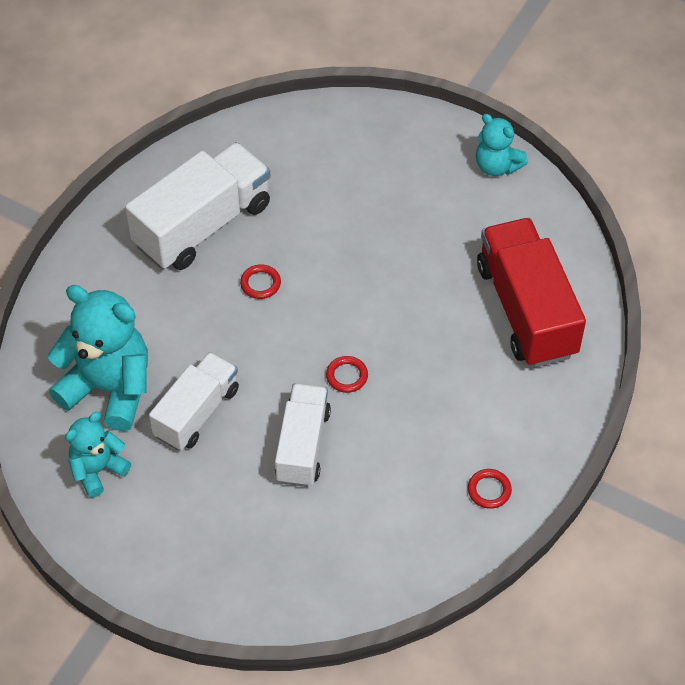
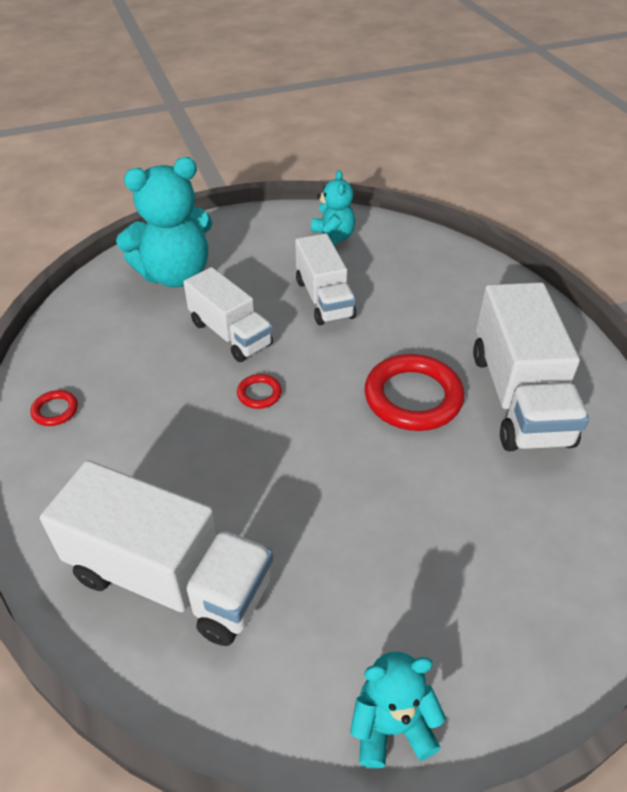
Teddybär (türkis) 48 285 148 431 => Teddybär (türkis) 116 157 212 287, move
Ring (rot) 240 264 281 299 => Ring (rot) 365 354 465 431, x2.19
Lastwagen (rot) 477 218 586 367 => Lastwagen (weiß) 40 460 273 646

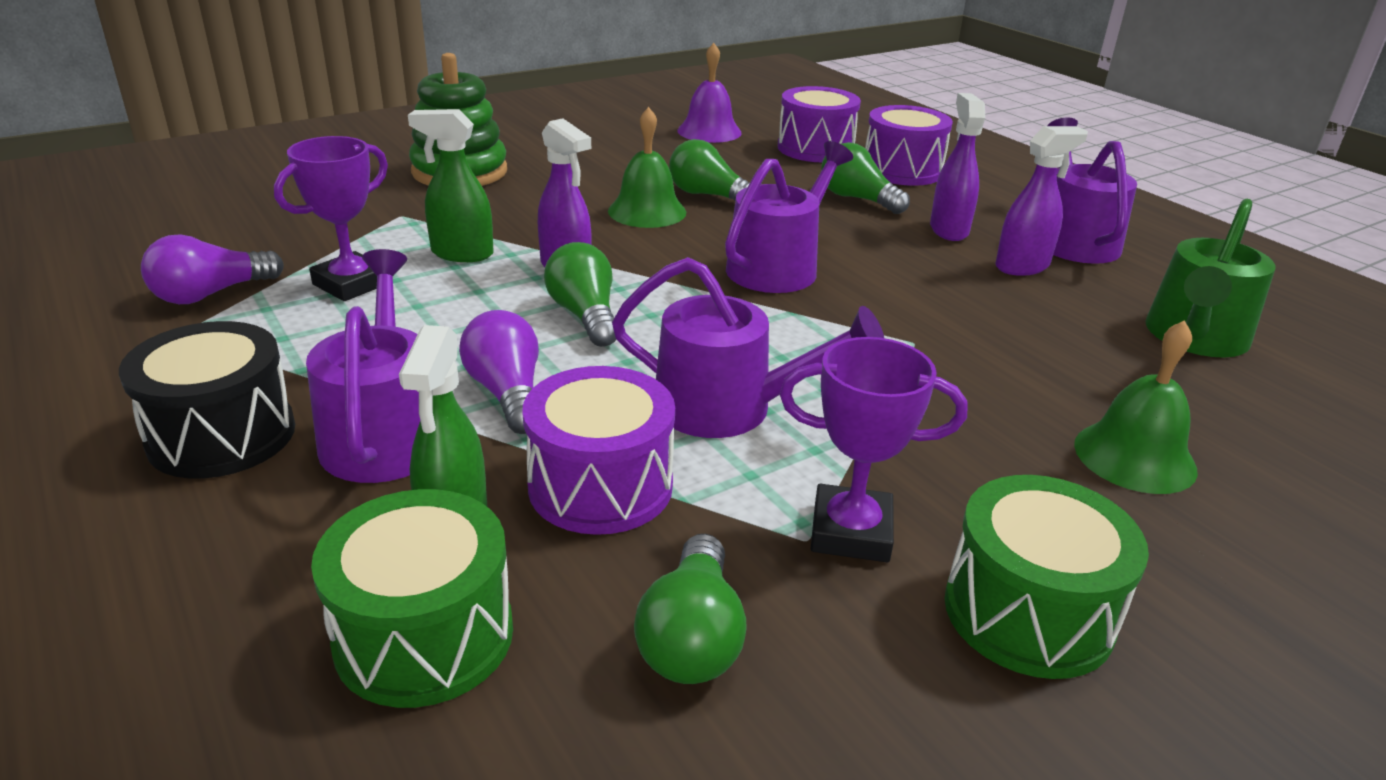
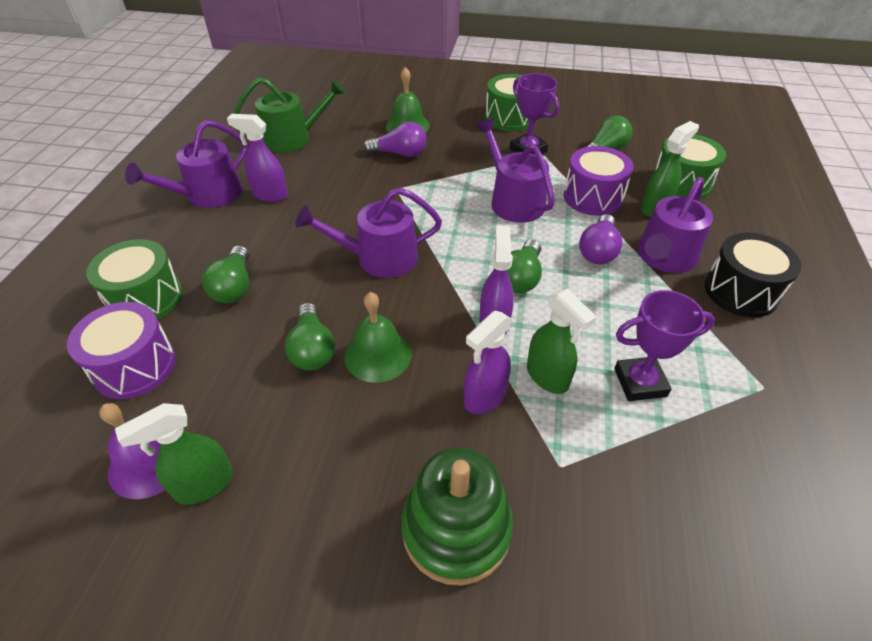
Glühbirne (lila) 141 235 284 304 => Glühbirne (lila) 363 122 427 157, move
Trommel (lila) 865 105 953 186 => Trommel (grün) 86 239 183 320
Sprühflasche (lila) 930 93 985 241 => Sprühflasche (lila) 464 311 513 414, move
nothing => Sprühflasche (grün) 115 403 233 505

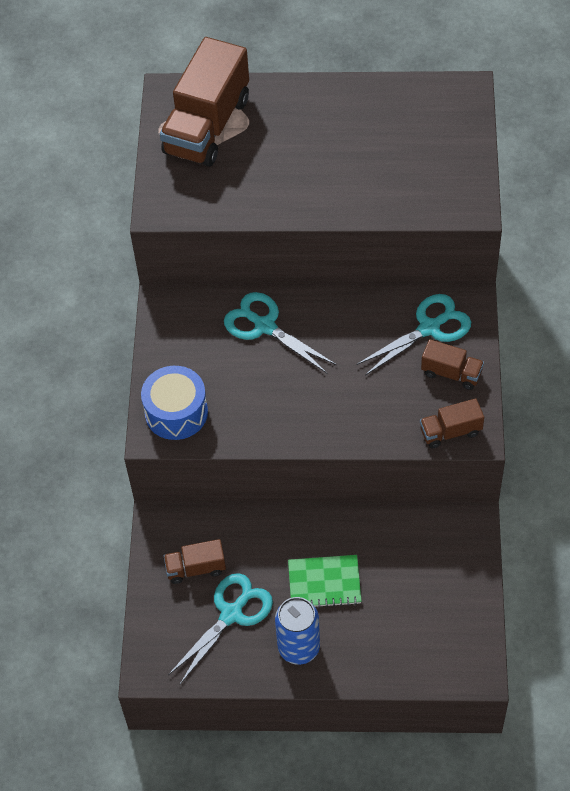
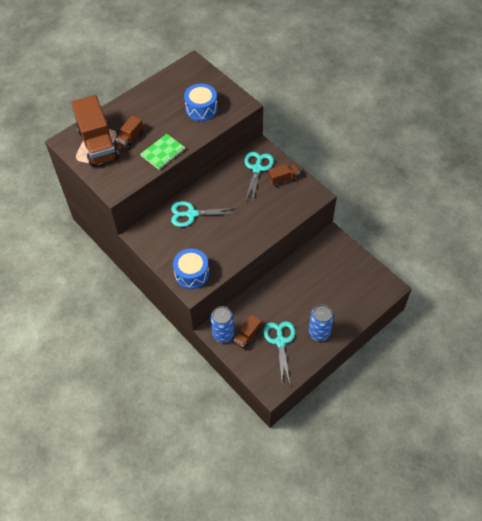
Notizbuch (grün) 288 555 362 608 => Notizbuch (grün) 140 134 185 170, move
Lastwagen (braun) 420 398 484 448 => Lastwagen (braun) 115 116 143 149, move
nothing => Trommel (blau) 184 84 218 121
nothing => Dose (blau) 211 306 234 343

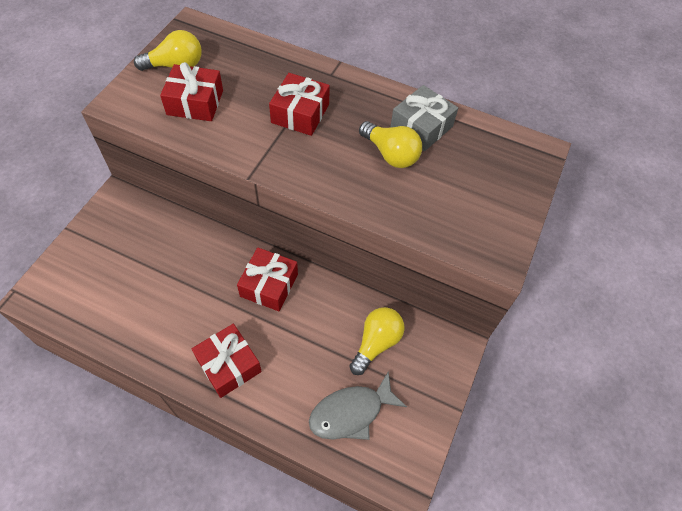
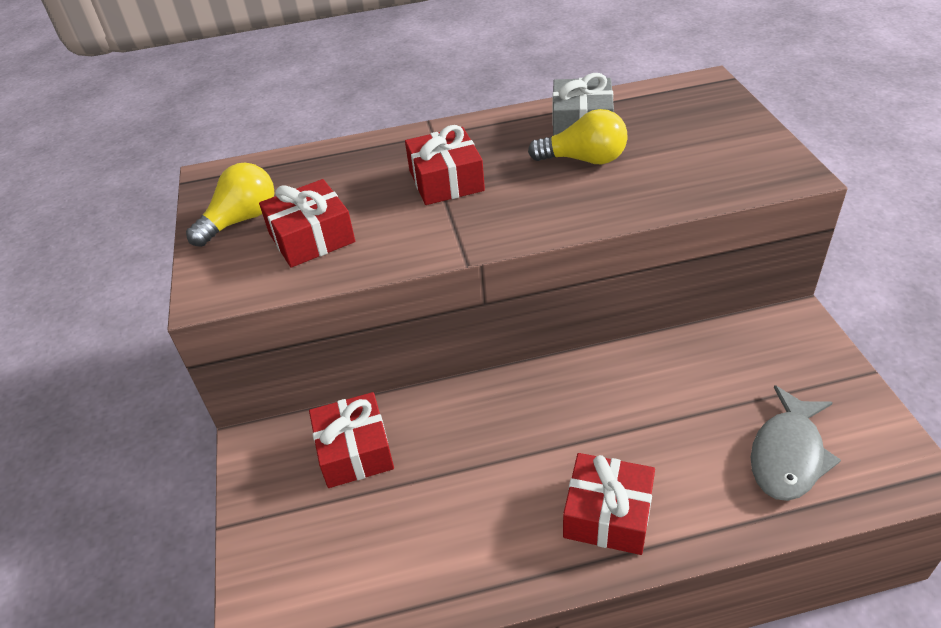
Geschenk (rot) 237 247 298 311 => Geschenk (rot) 309 392 394 488, move
Glühbirne (gelb) 349 307 405 375 => nothing

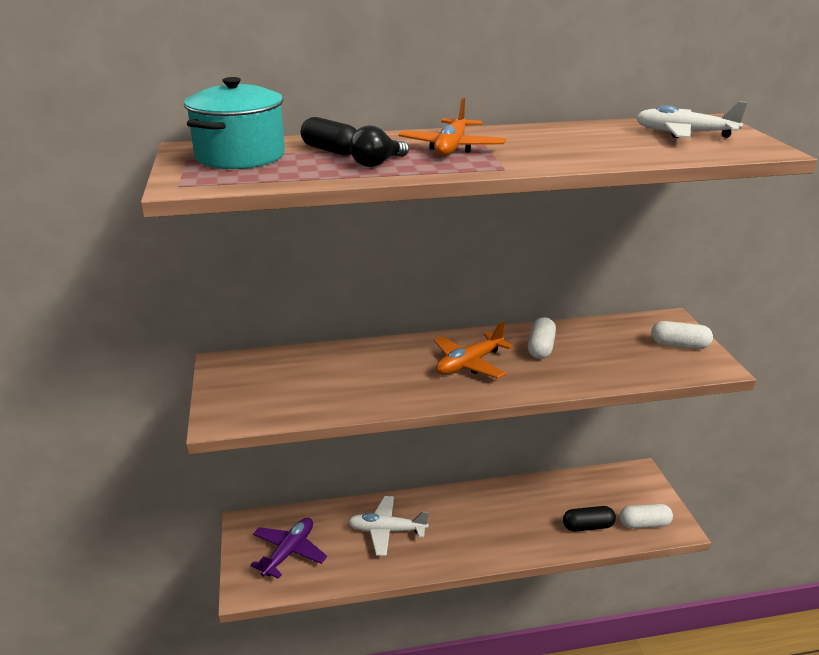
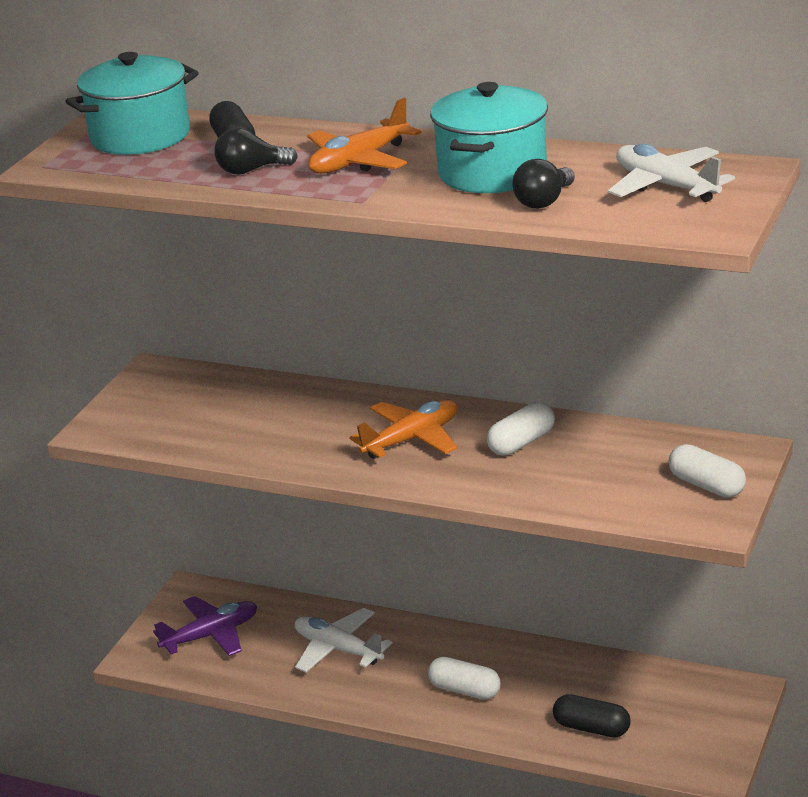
Flugzeug (orange) 434 321 513 379 => Flugzeug (orange) 349 400 458 459, 150 degrees clockwise
Kapsel (weiß) 619 504 673 528 => Kapsel (weiß) 428 657 501 700, move
nothing => Kochtopf (türkis) 430 82 548 193
nothing => Glühbirne (schwarz) 512 159 575 209

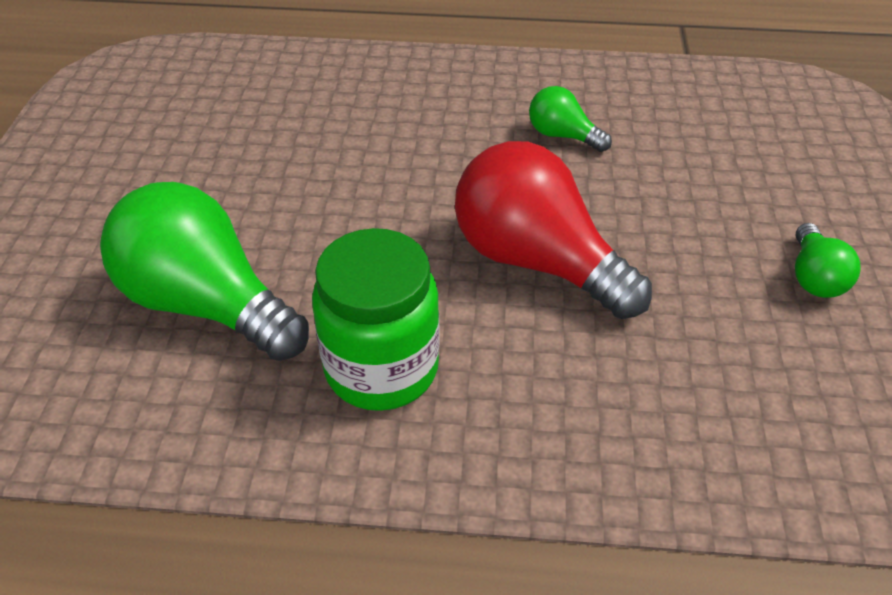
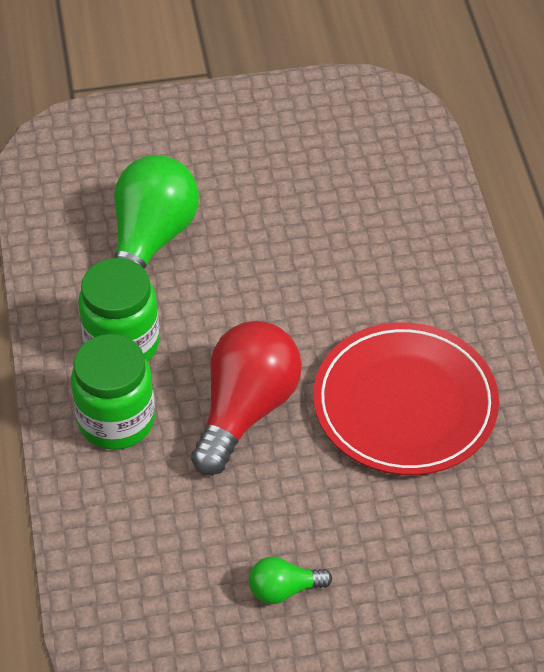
Glühbirne (grün) 529 86 612 152 => Teller (rot) 313 322 499 475
nothing => Einmachglas (grün) 71 334 155 450

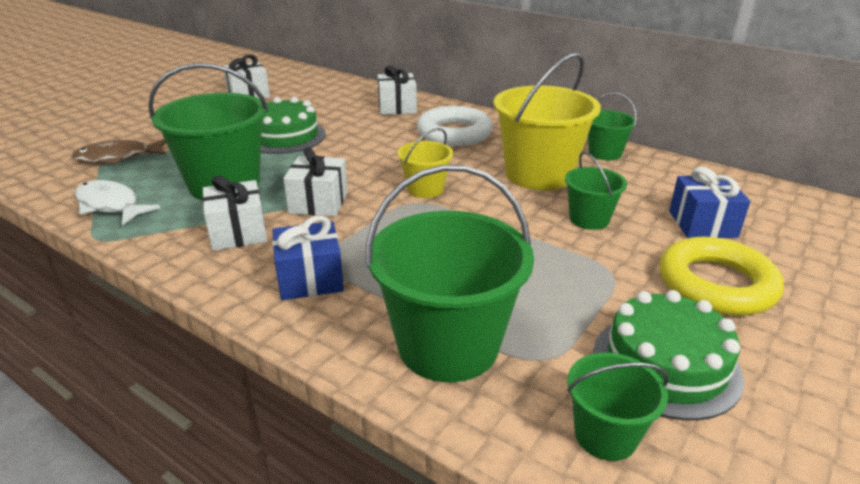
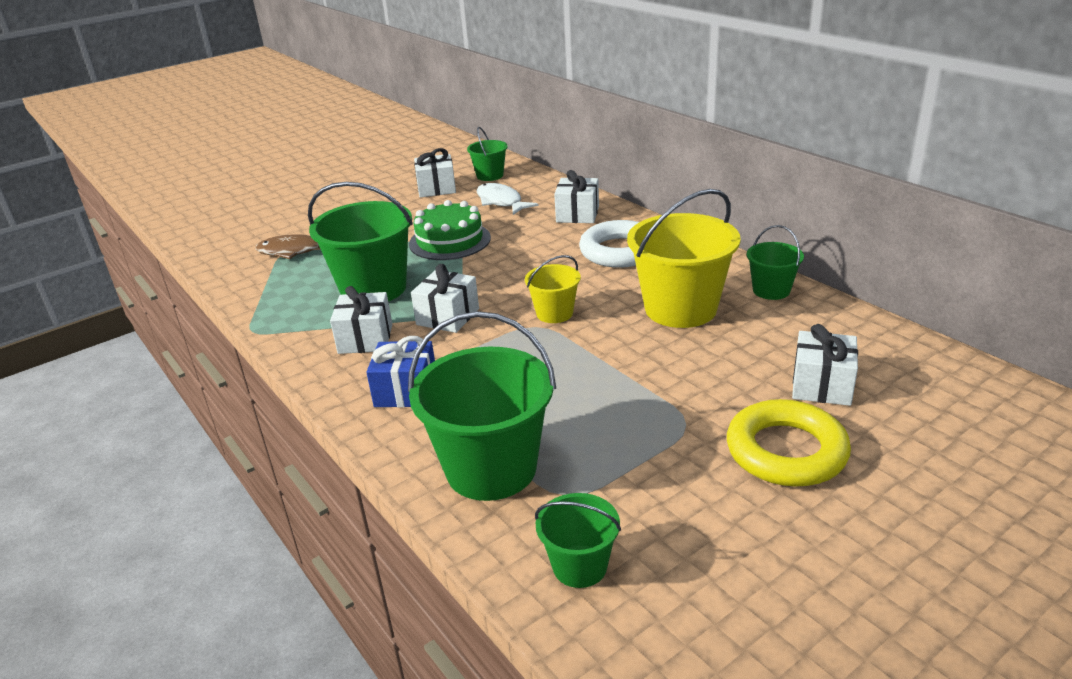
Fisch (weiß) 75 180 161 225 => Fisch (weiß) 476 183 538 215, move
Eimer (grün) 565 151 627 230 => Eimer (grün) 467 127 507 181, move
Kuchen (grün) 593 290 744 420 => nothing
Geschenk (blau) 669 167 750 238 => Geschenk (weiß) 792 324 858 406

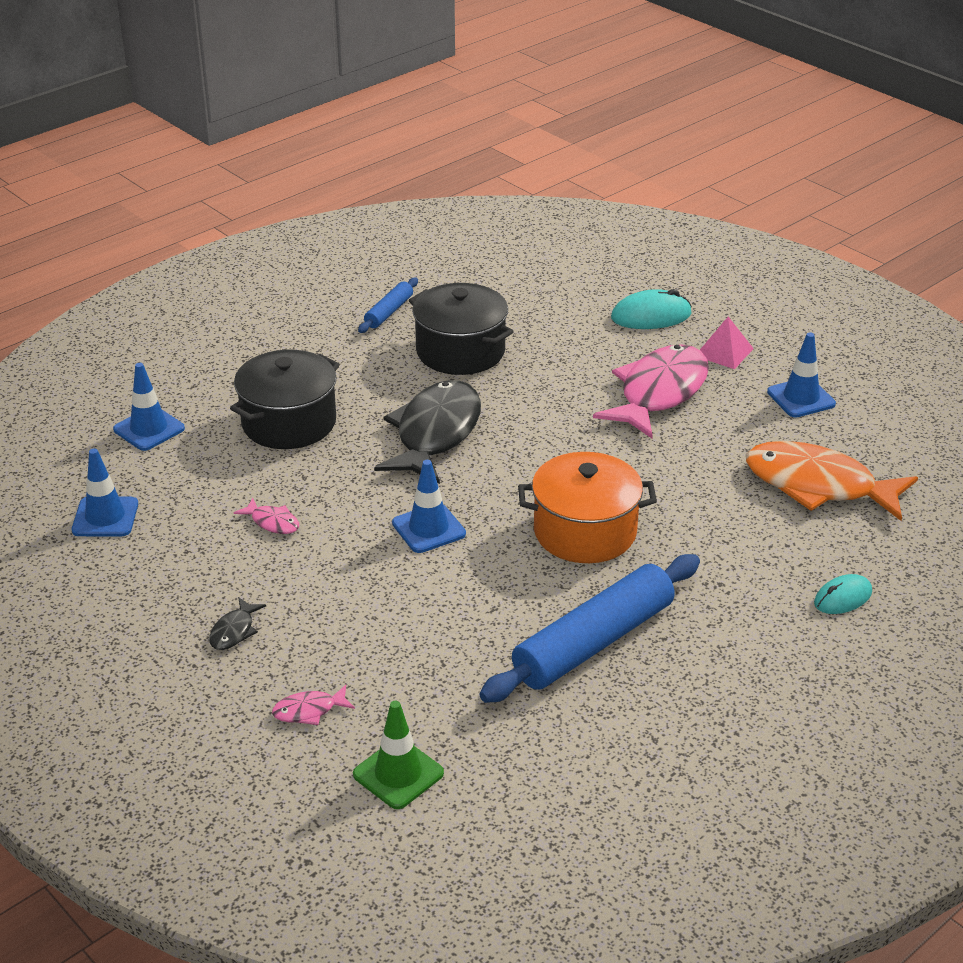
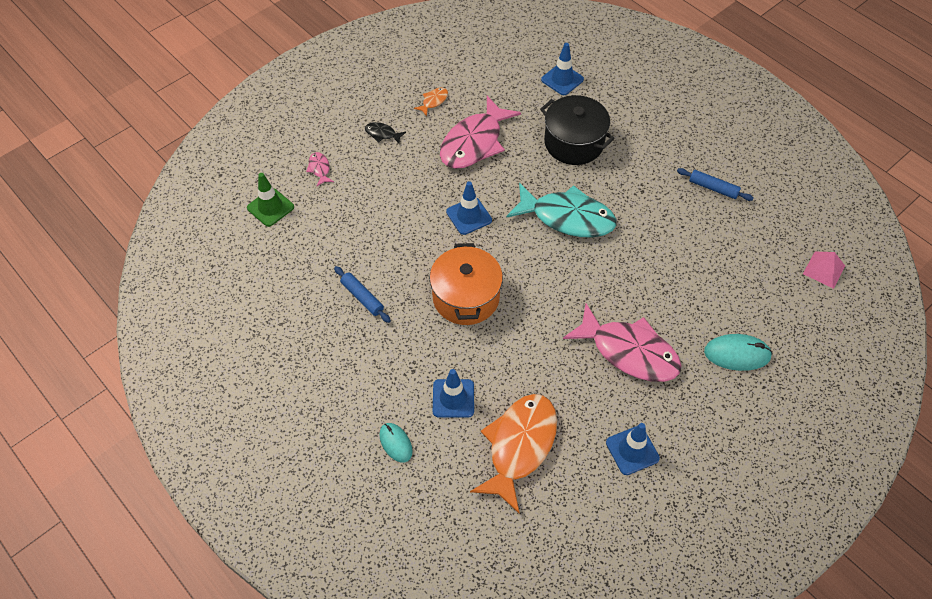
Leitkegel (blau) 72 448 138 536 => Leitkegel (blau) 433 369 474 418, move
Fisch (rosa) 234 498 299 534 => Fisch (rosa) 440 96 521 169, x2.44
Fisch (schwarz) 374 380 481 484 => Fisch (türkis) 506 183 617 237
Kochtopf (schwarz) 409 283 514 375 => nothing
Nudelholz (blau) 479 554 700 703 => Nudelholz (blau) 334 266 391 323, x0.48
Computermaus (türkis) 611 289 692 329 => Computermaus (türkis) 704 334 772 371, 75 degrees counterclockwise
Pyramide (rosa) 700 317 754 369 => Pyramide (rosa) 803 252 845 289, move
nothing => Fisch (orange) 414 88 448 116

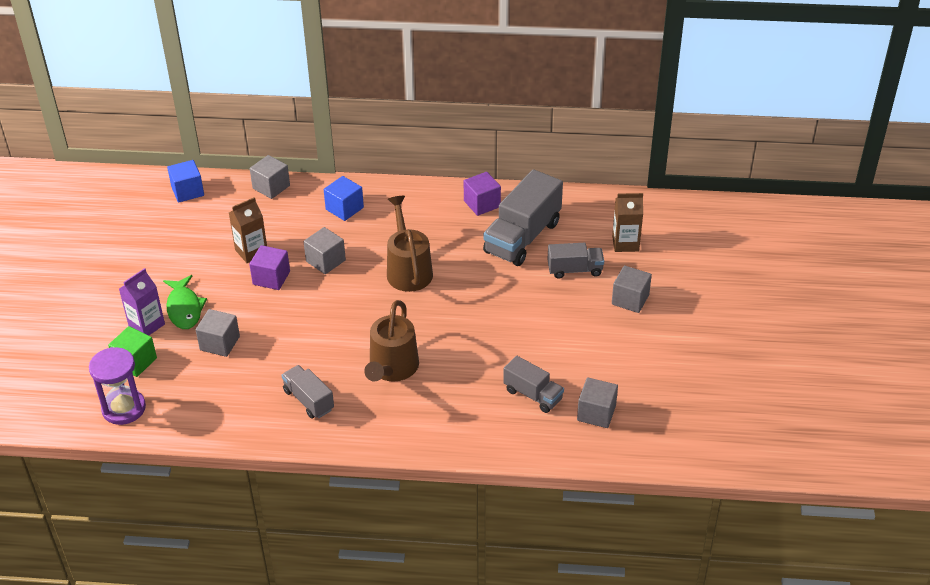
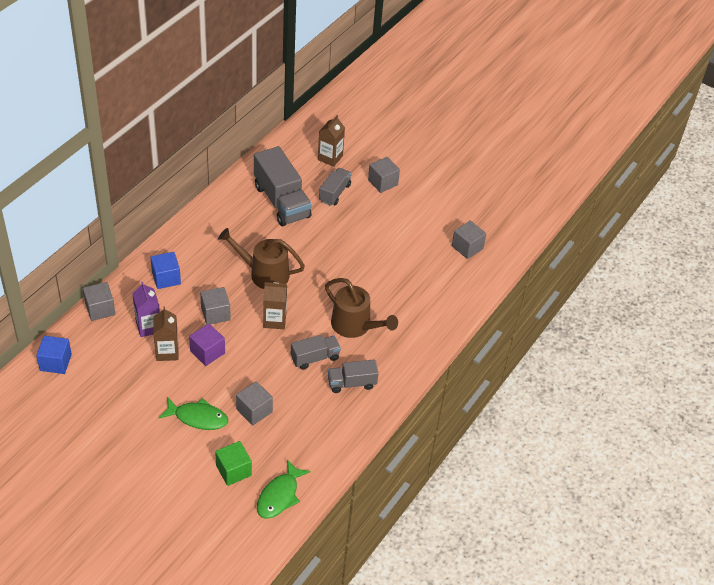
Sanduhr (lila) 89 347 146 425 => Fisch (grün) 257 459 311 519
Getränkekarton (lila) 119 268 165 335 => Getränkekarton (lila) 132 282 160 337, move
Kubus (lila) 464 172 501 216 => nothing
Lastwagen (grau) 503 355 564 413 => Lastwagen (grau) 291 335 341 370, move
nothing => Getränkekarton (braun) 263 282 287 329

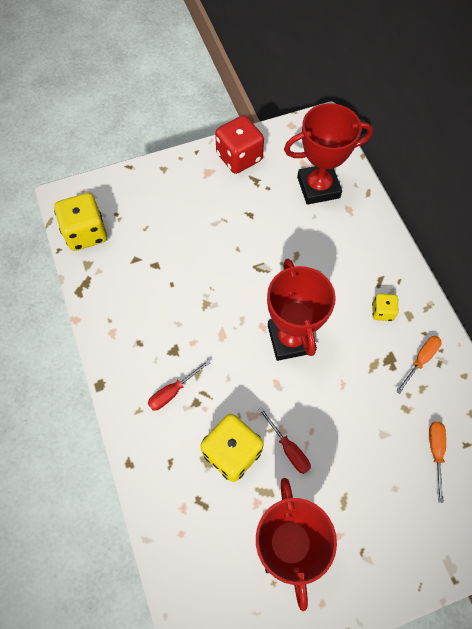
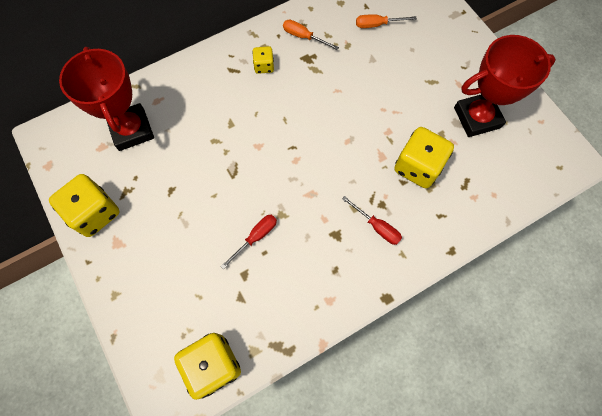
Spielwürfel (rot) 215 115 264 174 => Spielwürfel (gelb) 49 174 120 237
Schraubenzieher (rot) 258 407 311 474 => Schraubenzieher (rot) 220 215 277 269, move
Pokal (rot) 267 259 336 361 => nothing

